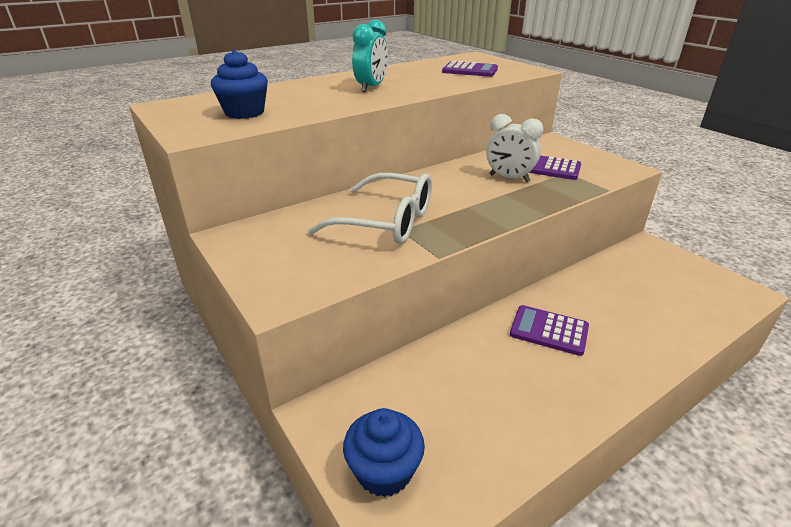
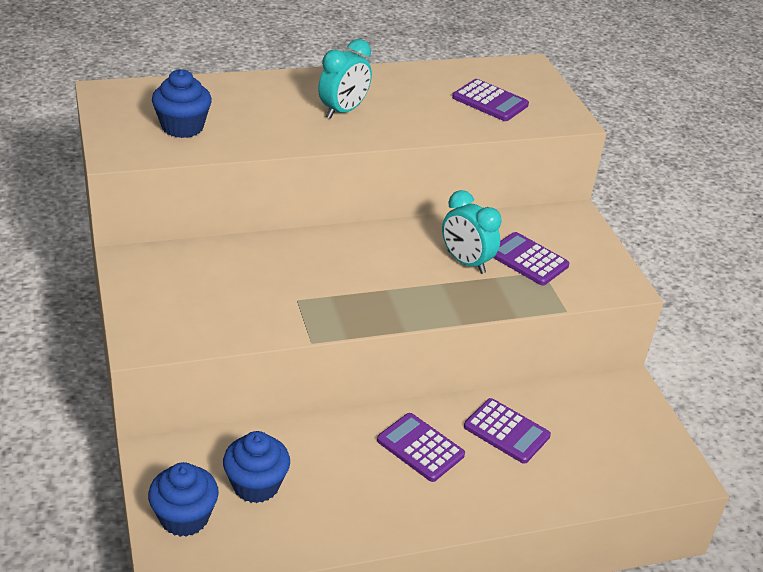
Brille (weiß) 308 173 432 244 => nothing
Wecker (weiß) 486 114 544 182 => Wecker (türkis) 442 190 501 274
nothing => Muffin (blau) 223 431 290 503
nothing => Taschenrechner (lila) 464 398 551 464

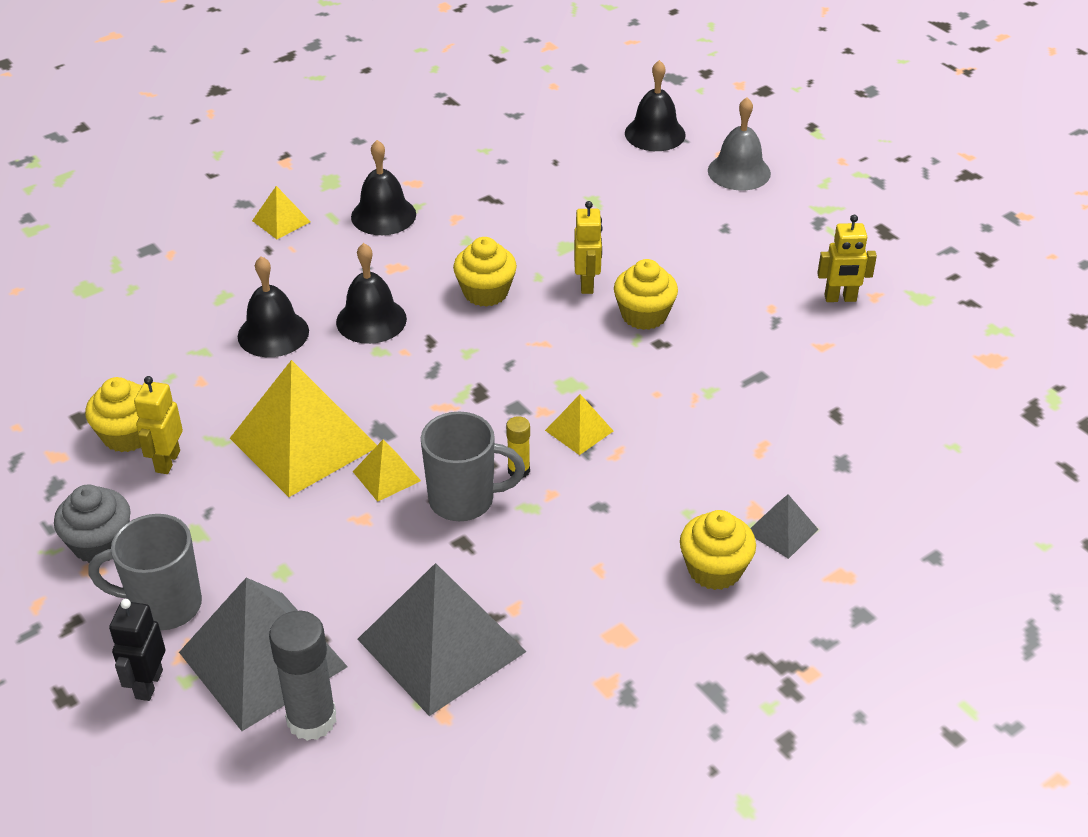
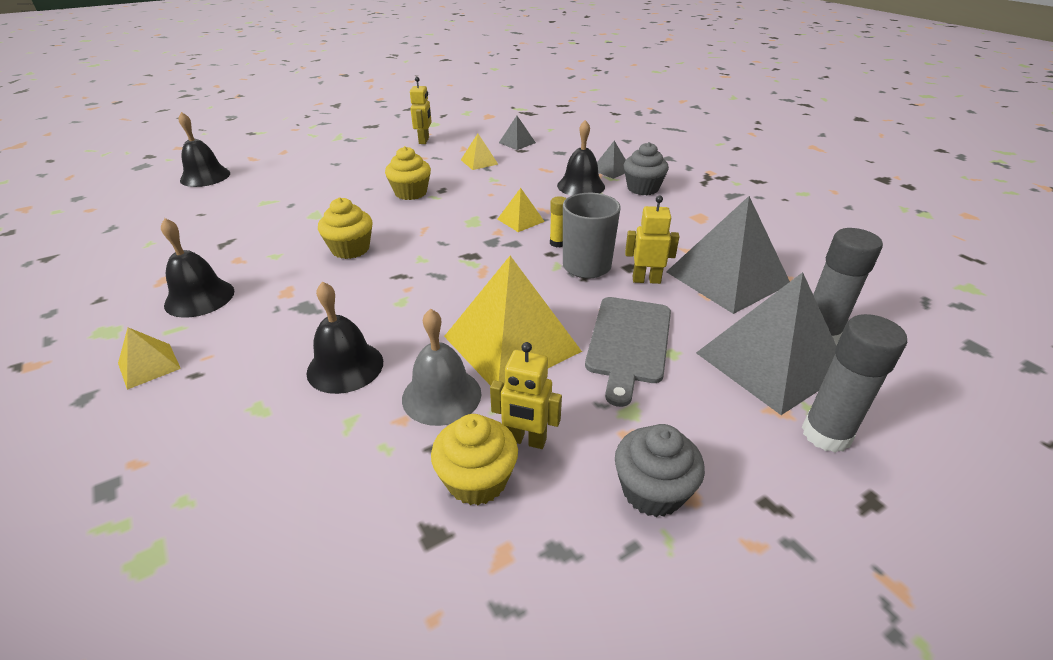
Tasse (grau) 89 514 202 630 => nothing
Roboter (schwarz) 109 599 165 701 => Klebestift (grau) 802 314 907 453
Glocke (schwarz) 336 243 407 344 => Glocke (schwarz) 557 120 605 196, move
Pyramide (gelb) 353 440 421 502 => Pyramide (gelb) 461 133 498 170, move
Roboter (gelb) 574 201 602 294 => Roboter (gelb) 625 195 680 284, move
Muffin (gelb) 680 510 756 590 => Muffin (grau) 624 142 669 195
Glocke (grau) 708 97 771 190 => Glocke (grau) 402 308 481 426, move
nothing => Pyramide (grau) 499 116 536 150
nothing => Schneidebrett (grau) 585 297 671 407

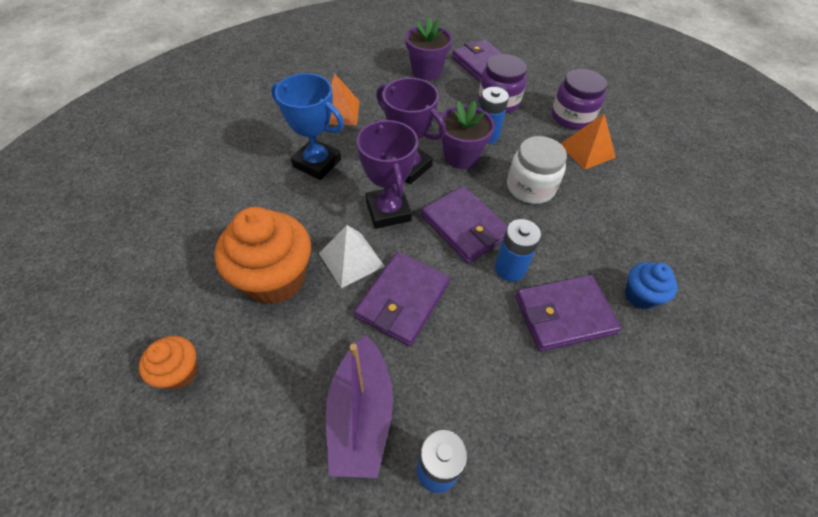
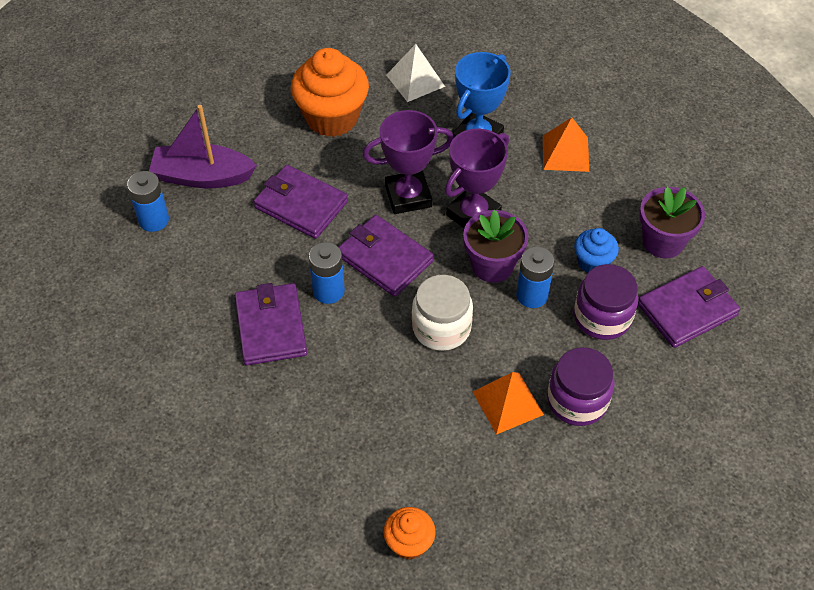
Muffin (orange) 139 336 198 390 => Muffin (orange) 384 507 435 560, move
Pyramide (weiß) 319 225 385 288 => Pyramide (weiß) 386 44 445 102, move
Geldbörse (lila) 421 186 507 263 => Geldbörse (lila) 339 215 434 297, 75 degrees clockwise
Muffin (blau) 625 262 677 310 => Muffin (blau) 574 228 619 273, move

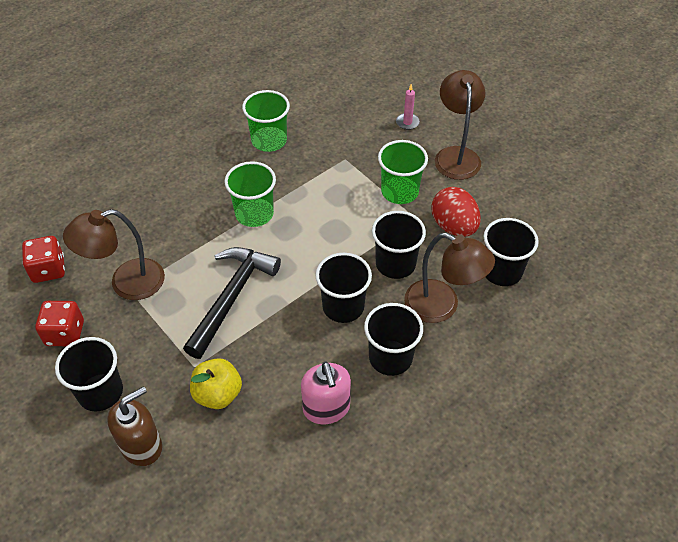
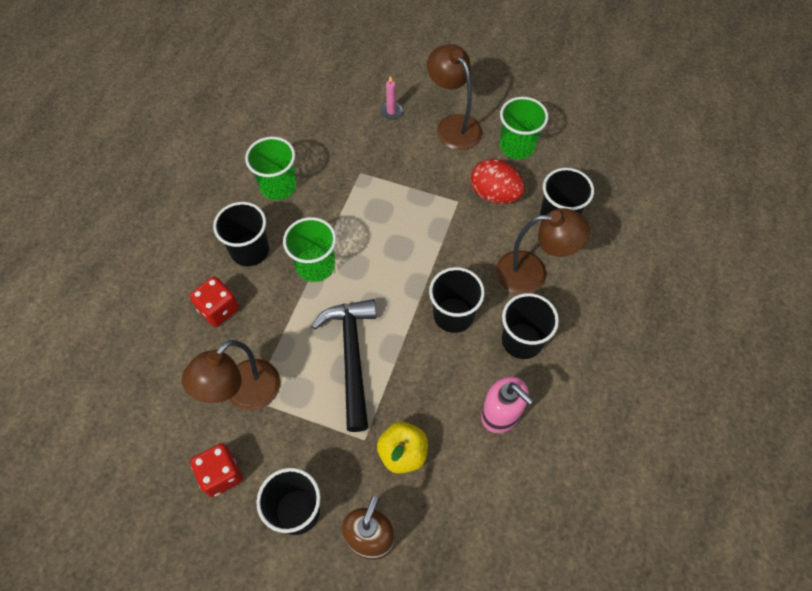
Spielwürfel (rot) 22 236 65 283 => Spielwürfel (rot) 190 276 239 327, move
Becher (schwarz) 372 211 426 279 => Becher (schwarz) 213 202 269 266, move
Becher (grün) 378 140 428 204 => Becher (grün) 500 97 548 159, move

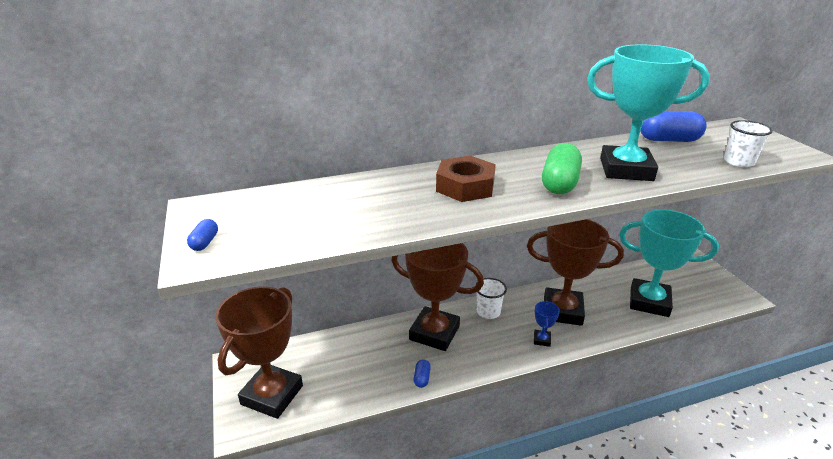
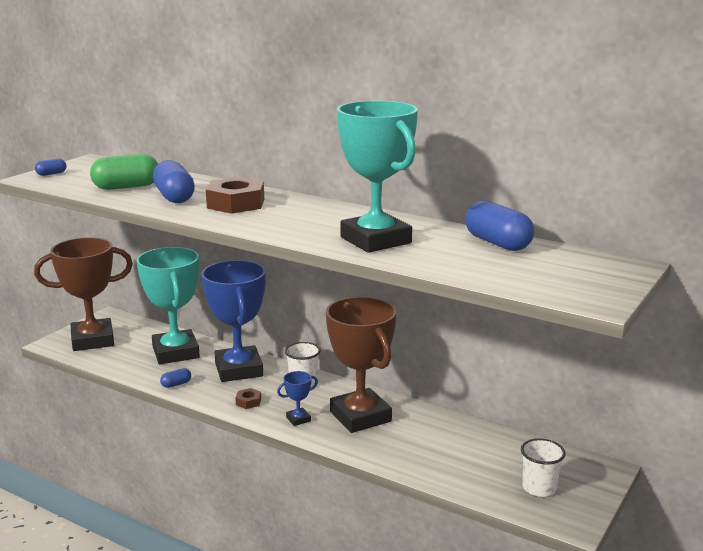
Pokal (braun) 391 243 484 351 => Pokal (blau) 201 260 266 382
Kapsel (grün) 542 143 582 194 => Kapsel (grün) 90 154 158 190, move
Pokal (türkis) 619 209 719 317 => Pokal (türkis) 137 247 200 364, move
Becher (weiß) 724 120 773 167 => Becher (weiß) 521 438 565 497, move
nothing => Kapsel (blau) 153 160 195 203
nothing => Sechskantmutter (braun) 235 388 261 409

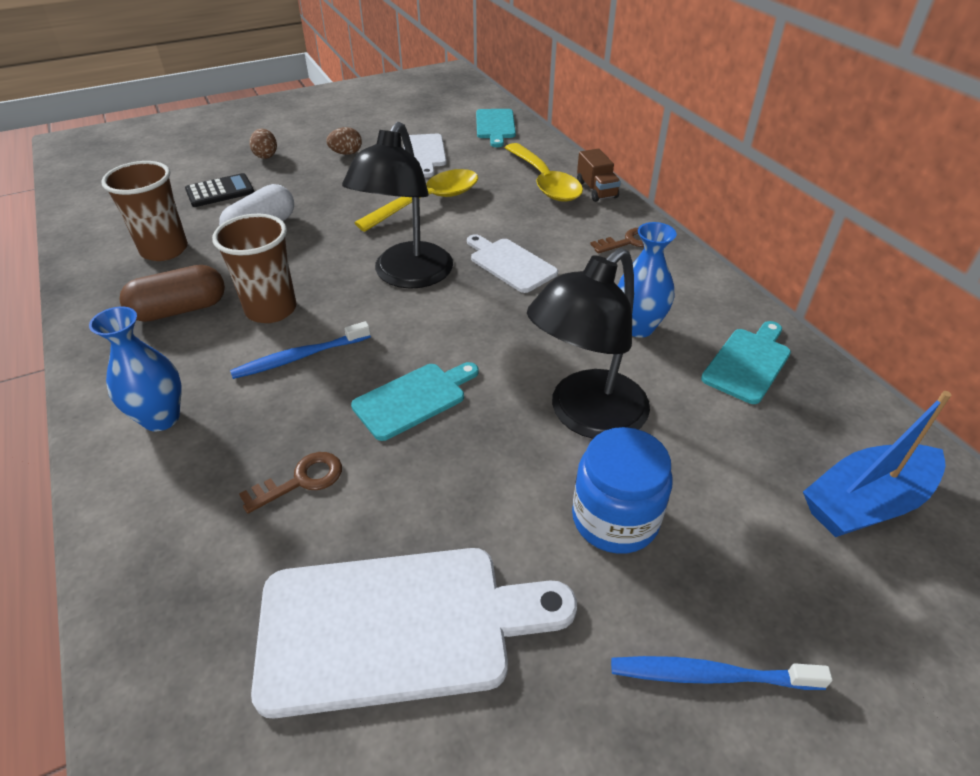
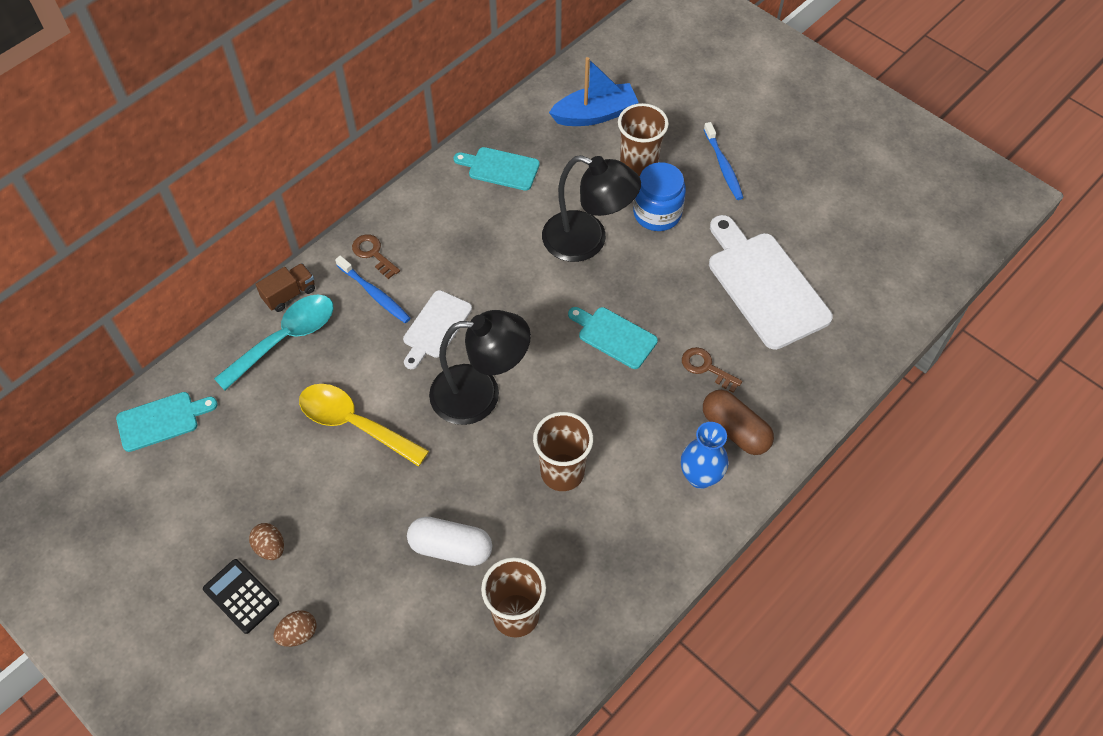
Kapsel (braun) 119 265 225 322 => Kapsel (braun) 703 390 774 455, move
Taschenrechner (schwarz) 185 173 254 207 => Taschenrechner (schwarz) 203 559 279 634, move
Zahnbürste (blau) 230 321 371 379 => Zahnbürste (blau) 335 255 411 323, move
Schneidebrett (weiß) 403 134 446 178 => nothing
Löffel (gelb) 505 143 583 202 => Löffel (türkis) 214 295 334 390
Vase (blau) 618 222 677 338 => nothing
Boot (blau) 803 391 951 537 => Boot (blau) 549 57 639 126, 60 degrees counterclockwise
nothing => Becher (braun) 618 103 669 177

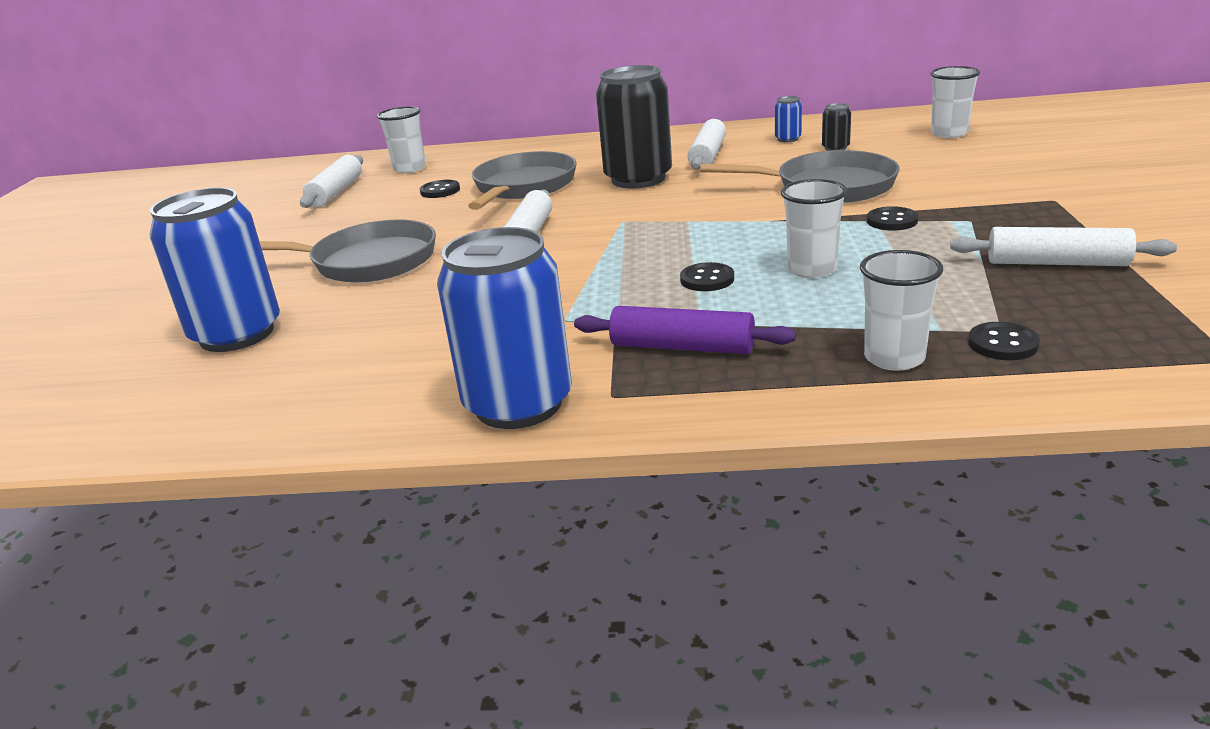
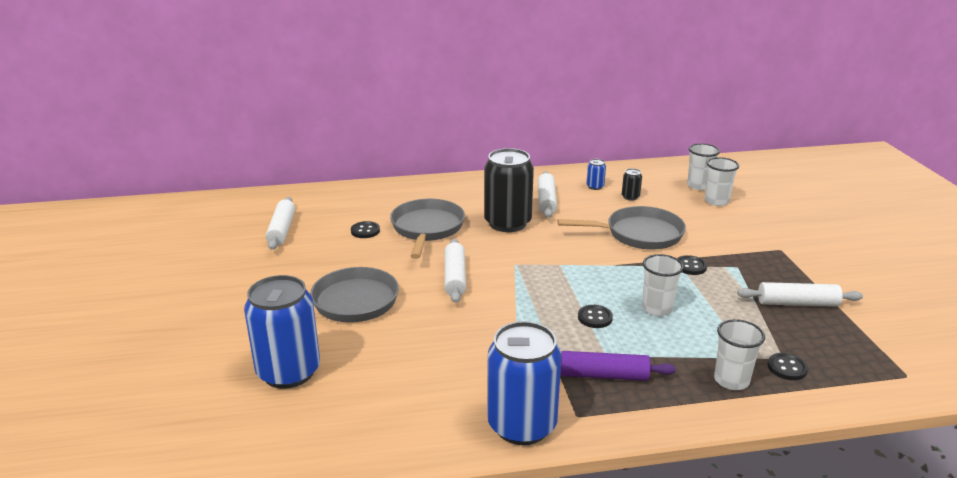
Becher (weiß) 377 106 426 173 => Becher (weiß) 705 157 739 206, move

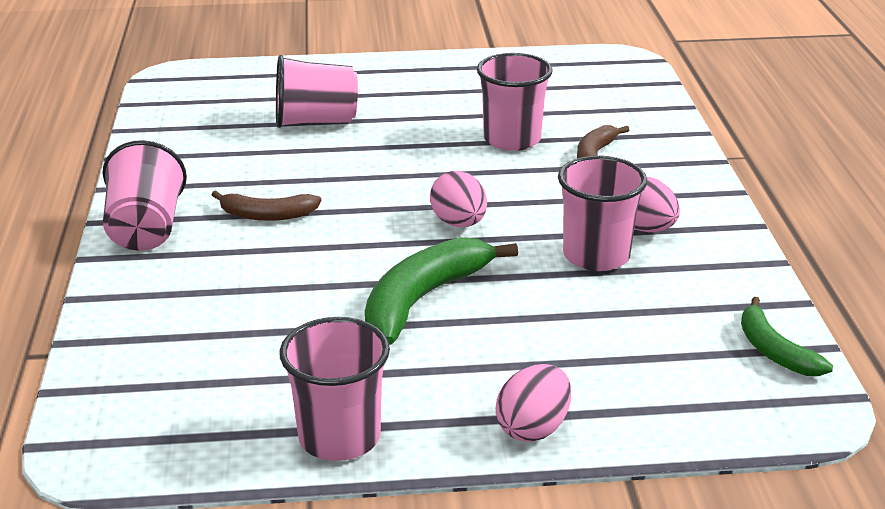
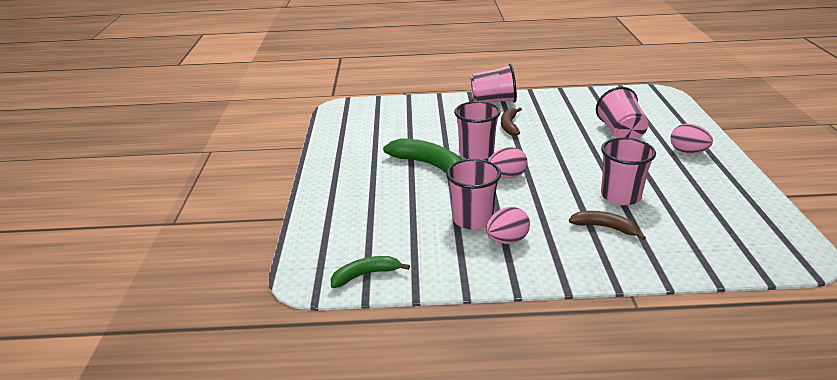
Becher (rosa) 279 317 390 461 => Becher (rosa) 454 101 501 160, move
Ei (rosa) 496 364 571 442 => Ei (rosa) 670 124 713 154, move

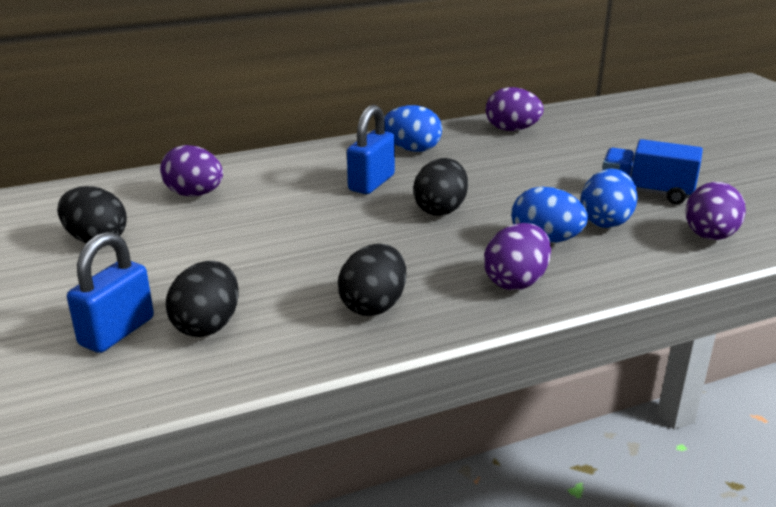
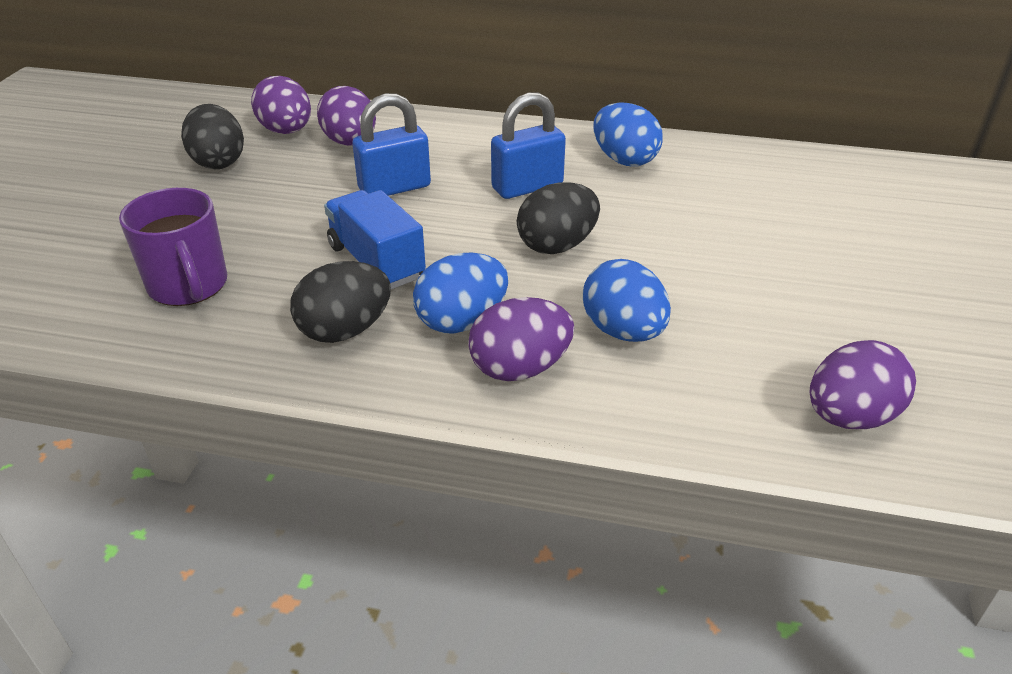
Vorhängeschloss (blau) 67 232 154 353 => Vorhängeschloss (blau) 352 93 431 196, move
Ei (schwarz) 166 261 239 337 => Tasse (lila) 119 188 227 306
Ei (lila) 486 87 544 131 => Ei (lila) 251 76 311 134, move
Ei (blau) 581 169 638 228 => Ei (blau) 413 252 508 334, move
Lastwagen (blau) 602 139 703 204 => Lastwagen (blau) 324 190 426 289, move

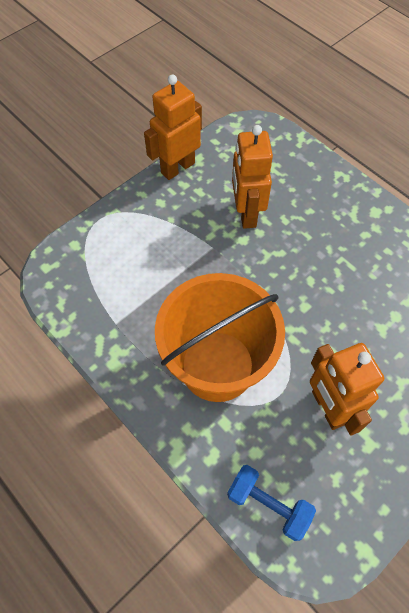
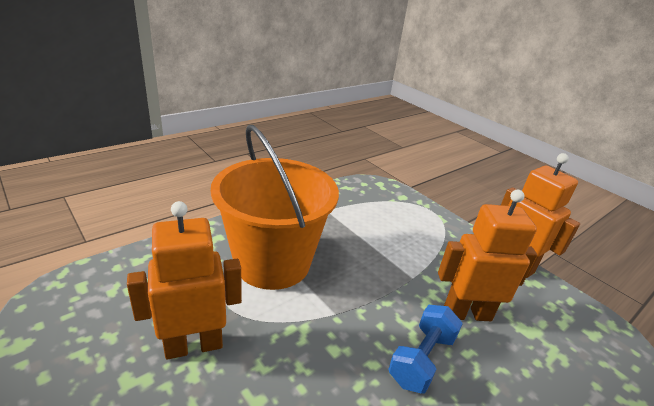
Hantel (blau) 227 465 316 541 => Hantel (blau) 388 305 463 393, move

